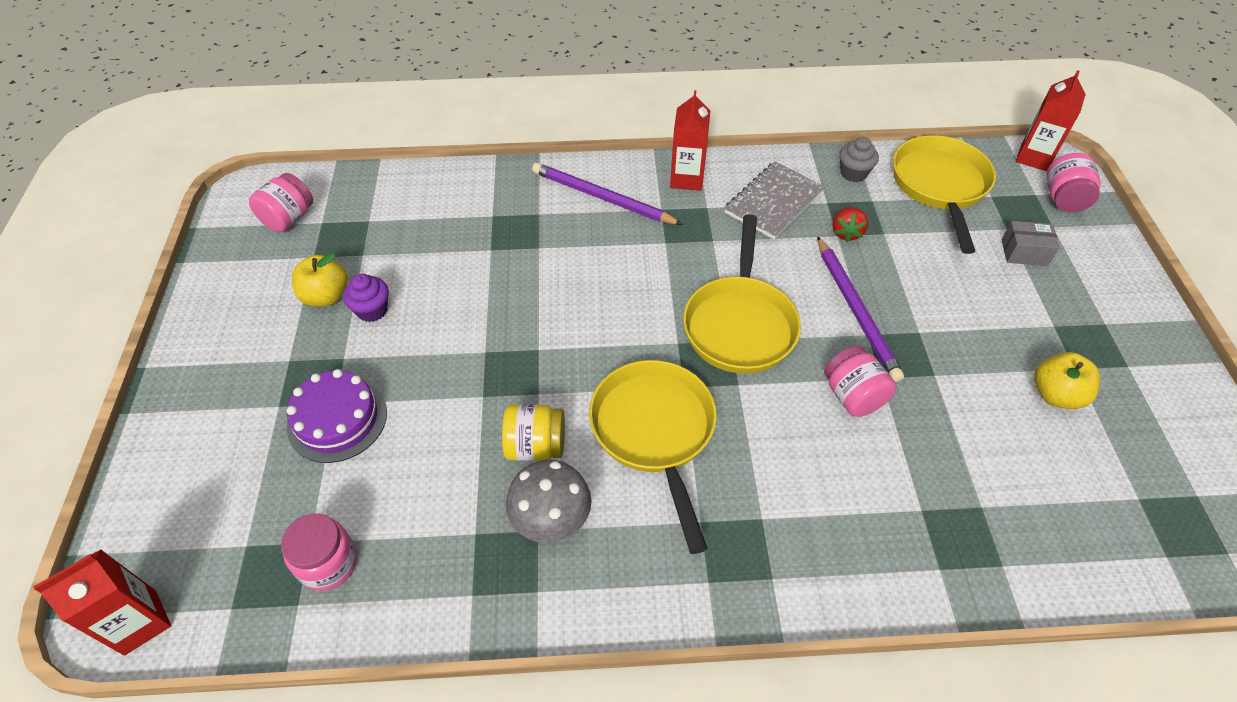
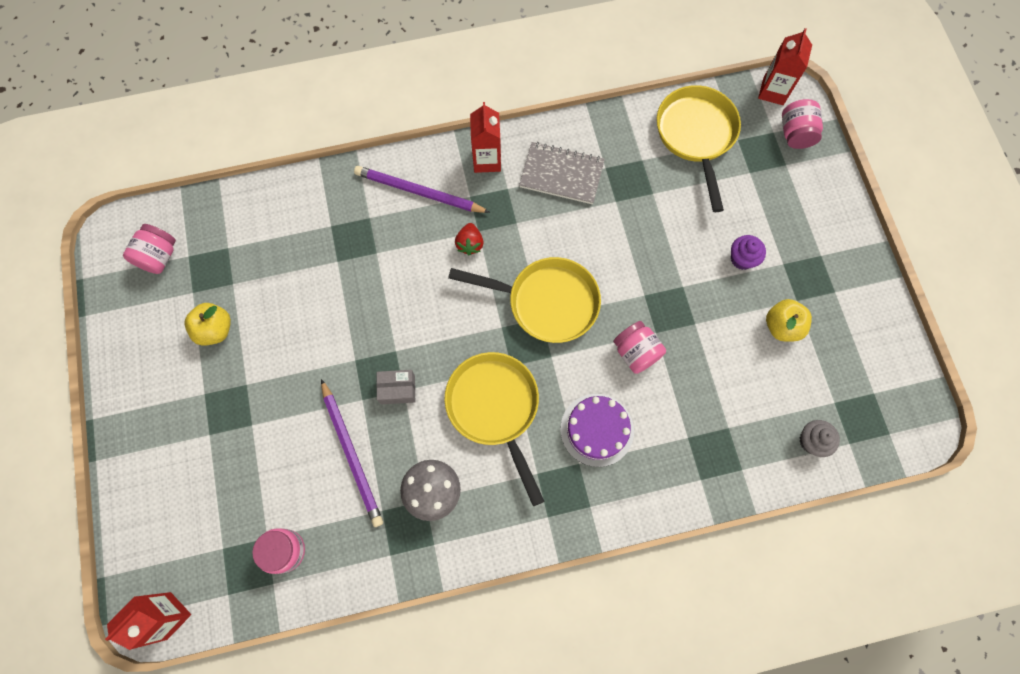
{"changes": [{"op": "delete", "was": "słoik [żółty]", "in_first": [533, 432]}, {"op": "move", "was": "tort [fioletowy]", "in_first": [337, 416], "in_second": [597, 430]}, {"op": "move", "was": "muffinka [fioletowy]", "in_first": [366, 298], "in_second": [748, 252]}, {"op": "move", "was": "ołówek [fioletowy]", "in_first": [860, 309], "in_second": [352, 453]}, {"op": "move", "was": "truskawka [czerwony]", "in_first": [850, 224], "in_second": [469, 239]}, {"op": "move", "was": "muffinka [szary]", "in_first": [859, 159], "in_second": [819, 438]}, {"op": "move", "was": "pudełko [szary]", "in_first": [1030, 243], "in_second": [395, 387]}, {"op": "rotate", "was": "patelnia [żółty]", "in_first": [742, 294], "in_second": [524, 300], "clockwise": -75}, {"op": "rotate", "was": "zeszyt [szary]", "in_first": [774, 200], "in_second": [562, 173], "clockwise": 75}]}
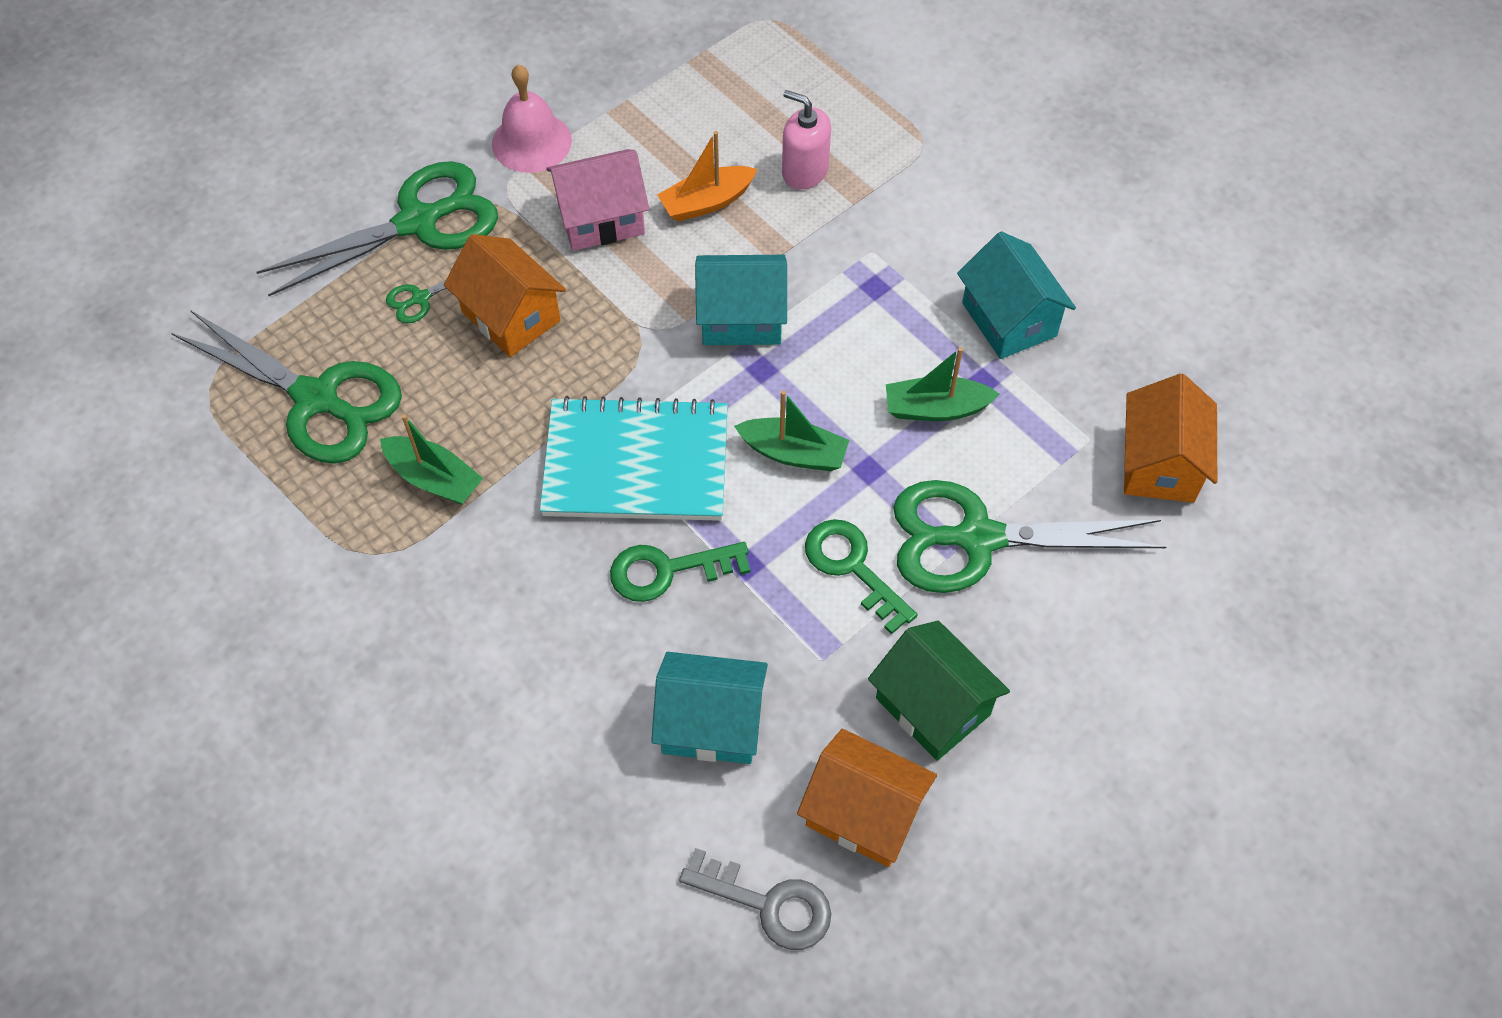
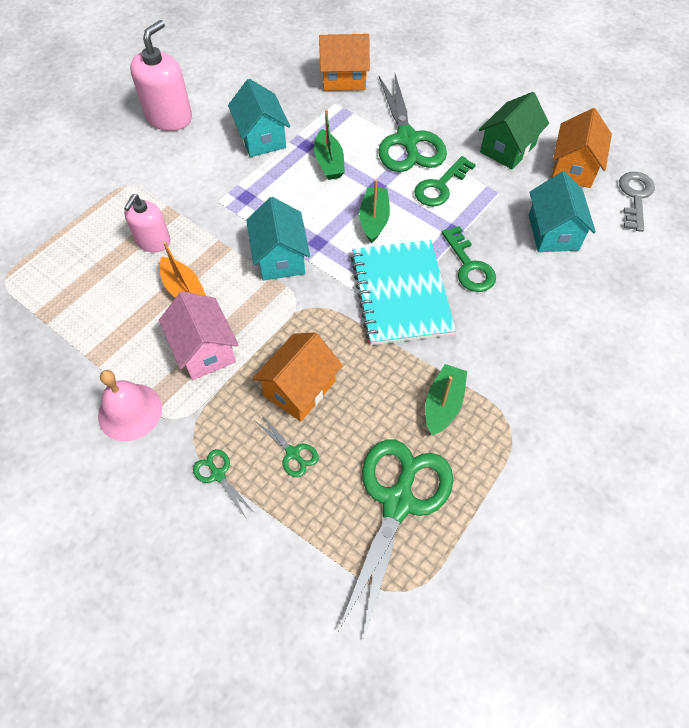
{"changes": [{"op": "insert", "now": "dozownik mydła [różowy]", "in_second": [161, 75]}, {"op": "rotate", "was": "domek [turkusowy]", "in_first": [1016, 295], "in_second": [259, 118], "clockwise": -75}, {"op": "resize", "was": "nożyczki [zielony]", "in_first": [377, 228], "in_second": [223, 483], "ratio": 0.42}]}
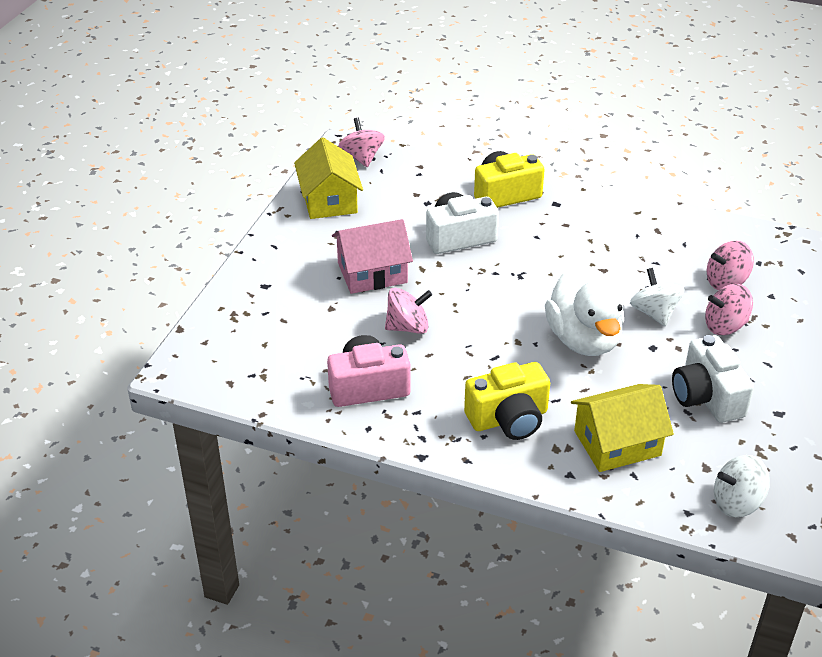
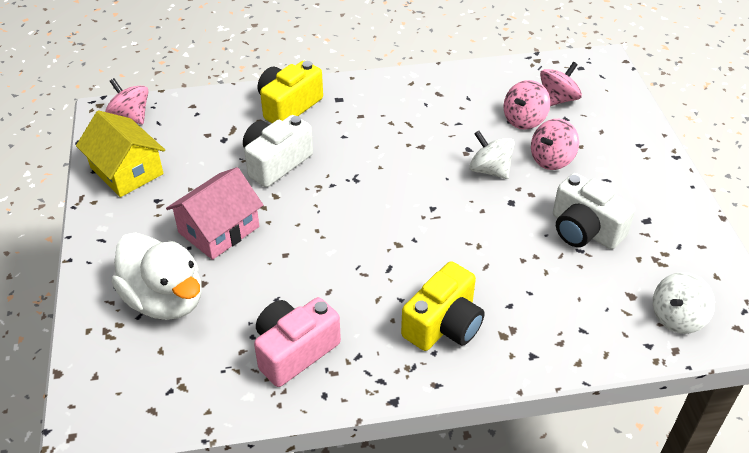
{"changes": [{"op": "delete", "was": "domek [żółty]", "in_first": [622, 428]}, {"op": "move", "was": "bączek [różowy]", "in_first": [408, 311], "in_second": [561, 84]}, {"op": "move", "was": "kaczka [biały]", "in_first": [584, 312], "in_second": [157, 276]}]}
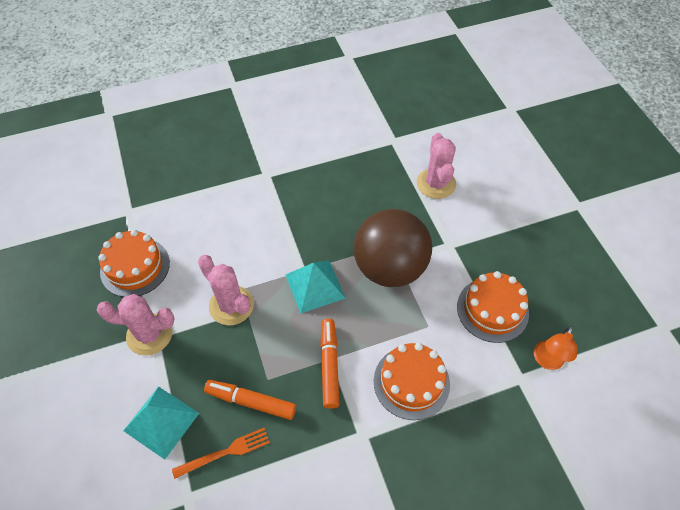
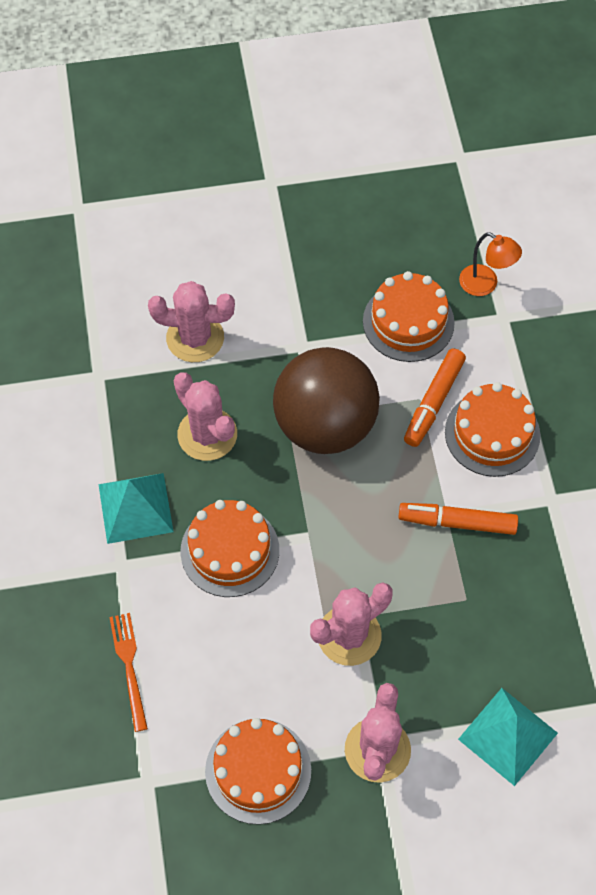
{"changes": [{"op": "insert", "now": "kaktus [różowy]", "in_second": [205, 416]}, {"op": "insert", "now": "tort [pomarańczowy]", "in_second": [229, 548]}, {"op": "move", "was": "widelec [pomarańczowy]", "in_first": [221, 453], "in_second": [128, 672]}, {"op": "move", "was": "flamaster [pomarańczowy]", "in_first": [250, 400], "in_second": [435, 398]}, {"op": "move", "was": "piramida [turkusowy]", "in_first": [315, 287], "in_second": [136, 508]}]}
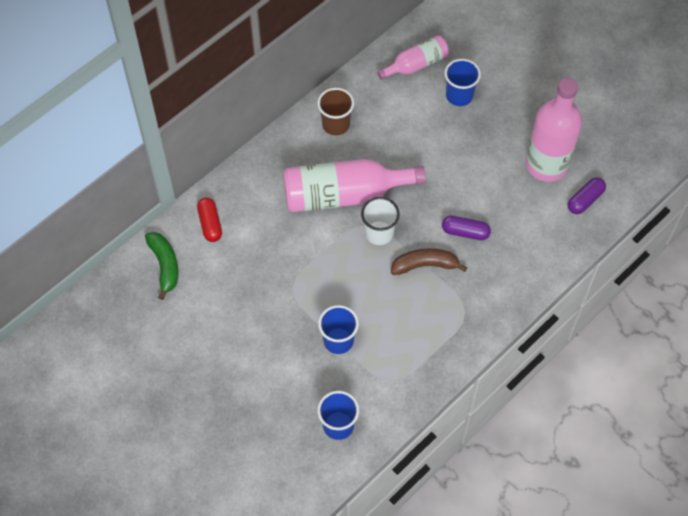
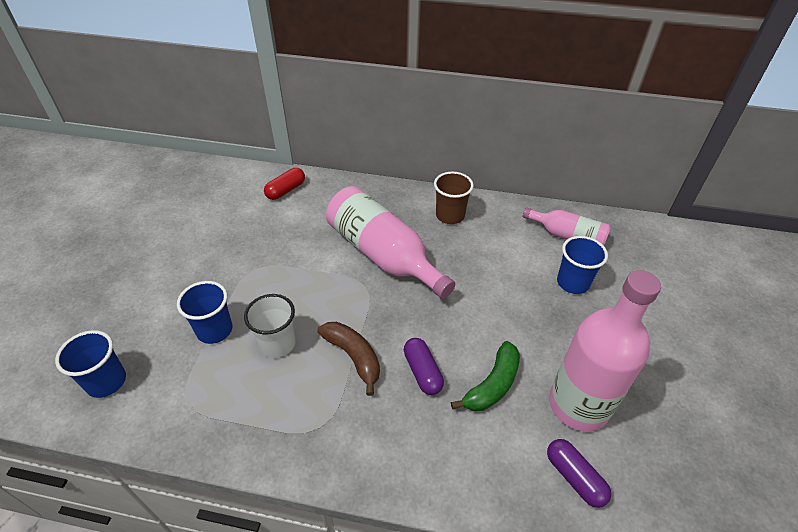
{"changes": [{"op": "move", "was": "banan [zielony]", "in_first": [162, 266], "in_second": [485, 376]}, {"op": "move", "was": "szklanka [biały]", "in_first": [380, 221], "in_second": [270, 326]}, {"op": "rotate", "was": "kapsułka [fioletowy]", "in_first": [587, 195], "in_second": [579, 473], "clockwise": 45}]}
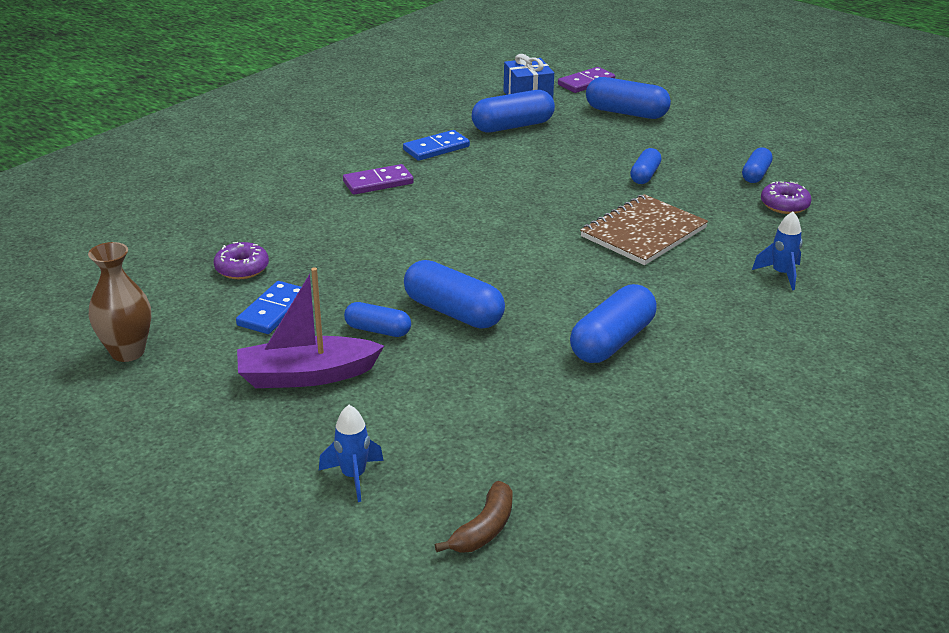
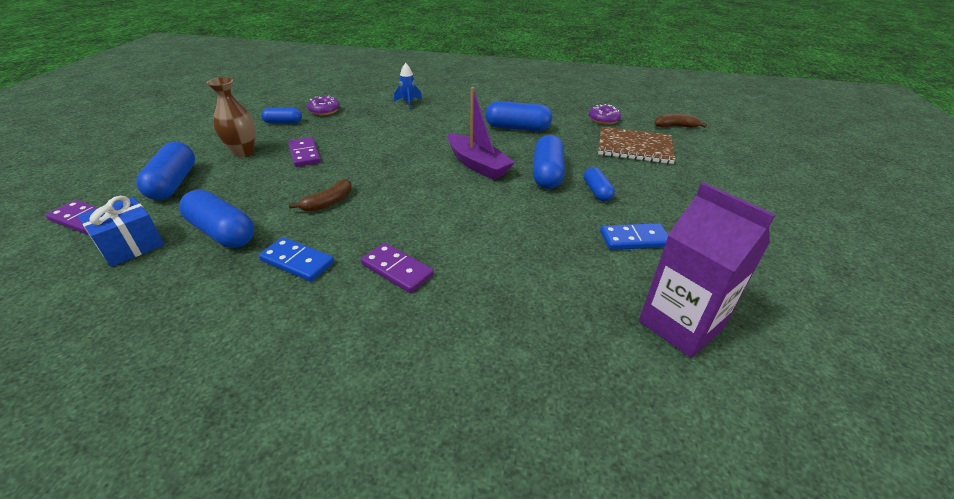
{"changes": [{"op": "delete", "was": "rakieta [niebieski]", "in_first": [351, 453]}, {"op": "insert", "now": "banan [brązowy]", "in_second": [320, 195]}, {"op": "insert", "now": "karton mleka [fioletowy]", "in_second": [707, 270]}, {"op": "move", "was": "wazon [brązowy]", "in_first": [119, 302], "in_second": [230, 117]}, {"op": "move", "was": "donut [fioletowy]", "in_first": [241, 260], "in_second": [605, 114]}, {"op": "move", "was": "łódka [fioletowy]", "in_first": [310, 327], "in_second": [481, 133]}, {"op": "move", "was": "zeszyt [brązowy]", "in_first": [644, 229], "in_second": [637, 145]}, {"op": "replace", "was": "kapsułka [niebieski]", "now": "kostka domina [fioletowy]", "in_first": [645, 166], "in_second": [304, 152]}]}
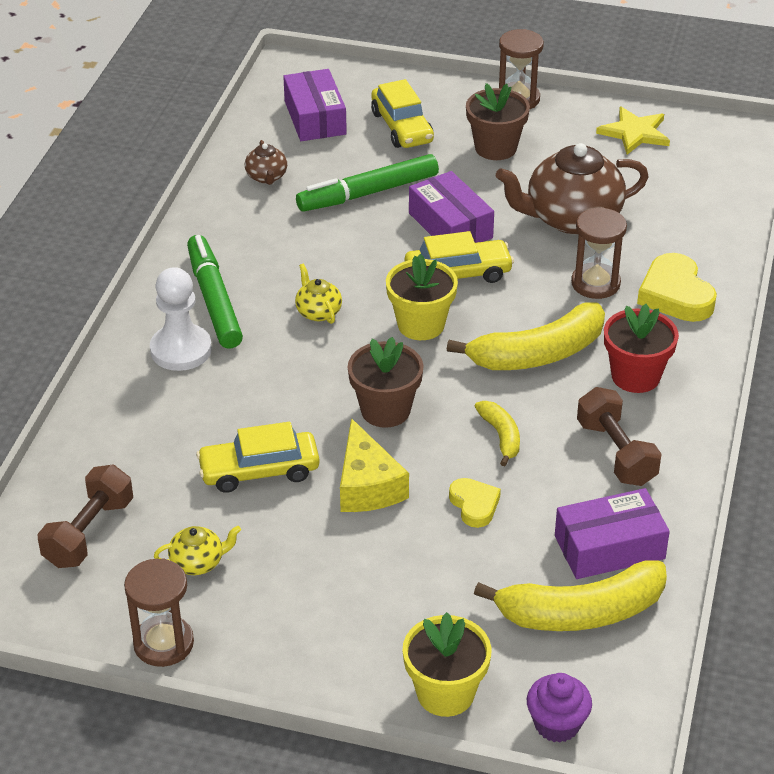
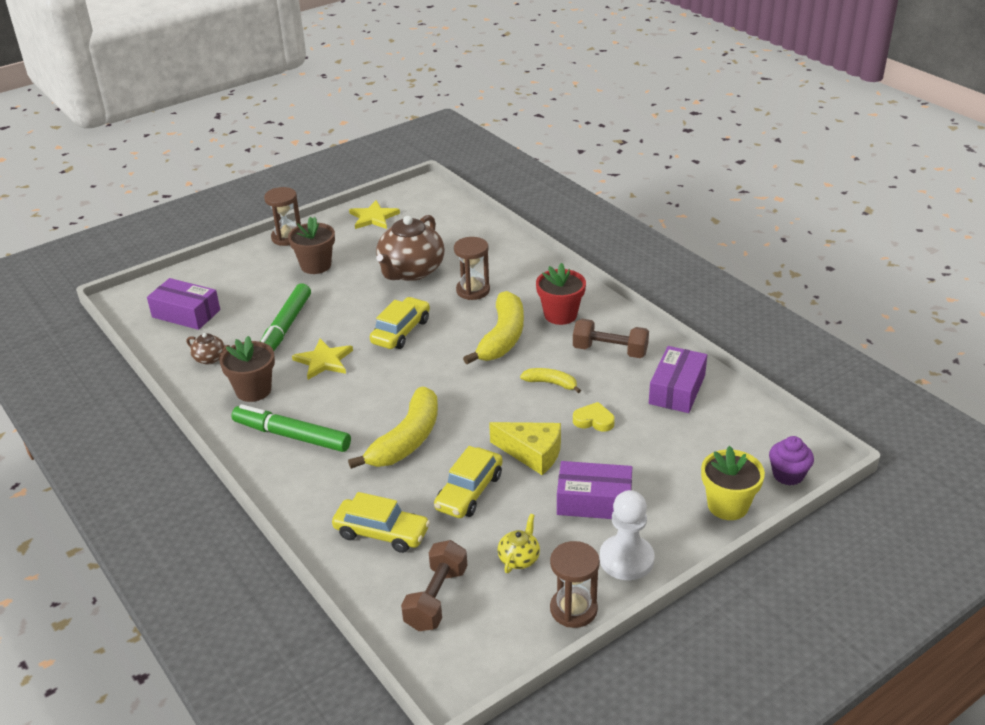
{"changes": [{"op": "delete", "was": "imbryk [żółty]", "in_first": [318, 293]}, {"op": "delete", "was": "doniczka [żółty]", "in_first": [422, 297]}, {"op": "delete", "was": "serce [żółty]", "in_first": [677, 287]}, {"op": "insert", "now": "gwiazda [żółty]", "in_second": [322, 359]}, {"op": "move", "was": "pionek [biały]", "in_first": [181, 319], "in_second": [626, 535]}, {"op": "move", "was": "doniczka [brązowy]", "in_first": [386, 382], "in_second": [247, 369]}, {"op": "move", "was": "samochód [żółty]", "in_first": [402, 113], "in_second": [381, 522]}, {"op": "move", "was": "pudełko [fioletowy]", "in_first": [451, 207], "in_second": [594, 490]}, {"op": "move", "was": "banan [żółty]", "in_first": [570, 595], "in_second": [393, 428]}, {"op": "rotate", "was": "hantel [brązowy]", "in_first": [85, 516], "in_second": [434, 585], "clockwise": 45}]}
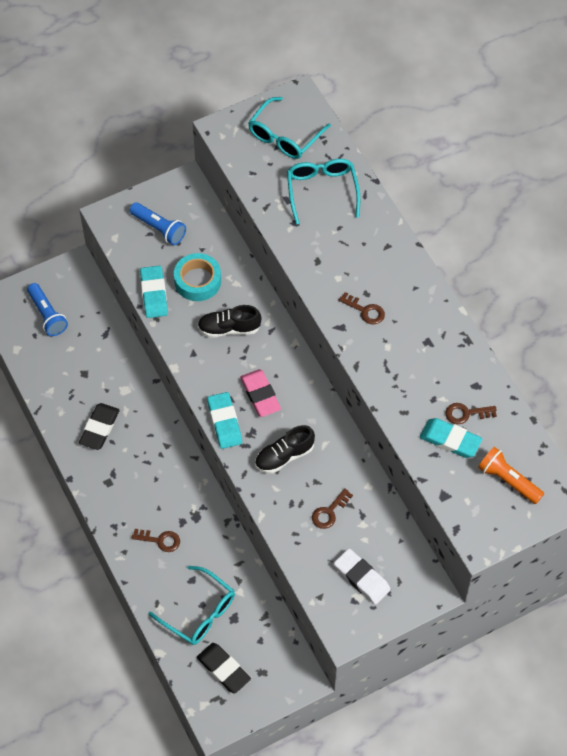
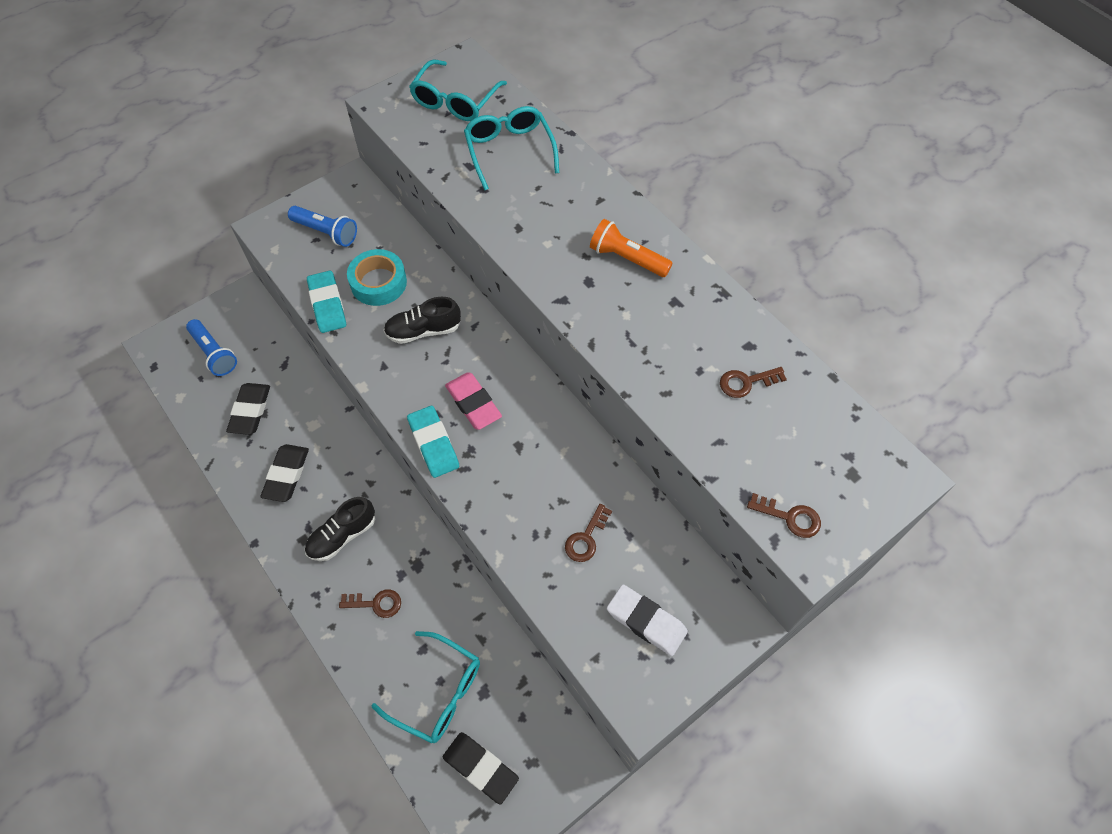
{"changes": [{"op": "delete", "was": "gumka do mazania [turkusowy]", "in_first": [451, 438]}, {"op": "insert", "now": "gumka do mazania [czarny]", "in_second": [248, 409]}, {"op": "move", "was": "but [czarny]", "in_first": [285, 449], "in_second": [340, 529]}, {"op": "move", "was": "klucz [brązowy]", "in_first": [362, 308], "in_second": [784, 515]}, {"op": "move", "was": "latarka [pomarańczowy]", "in_first": [511, 475], "in_second": [631, 248]}]}
